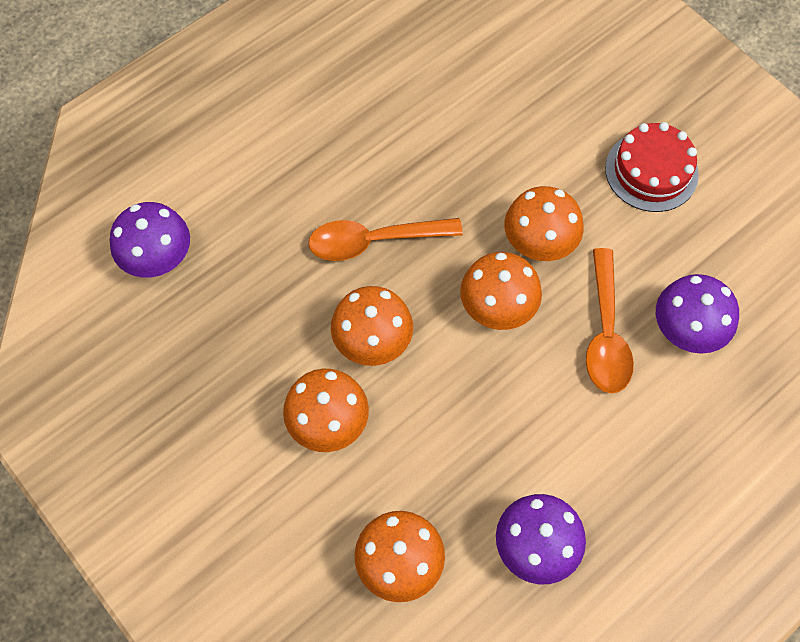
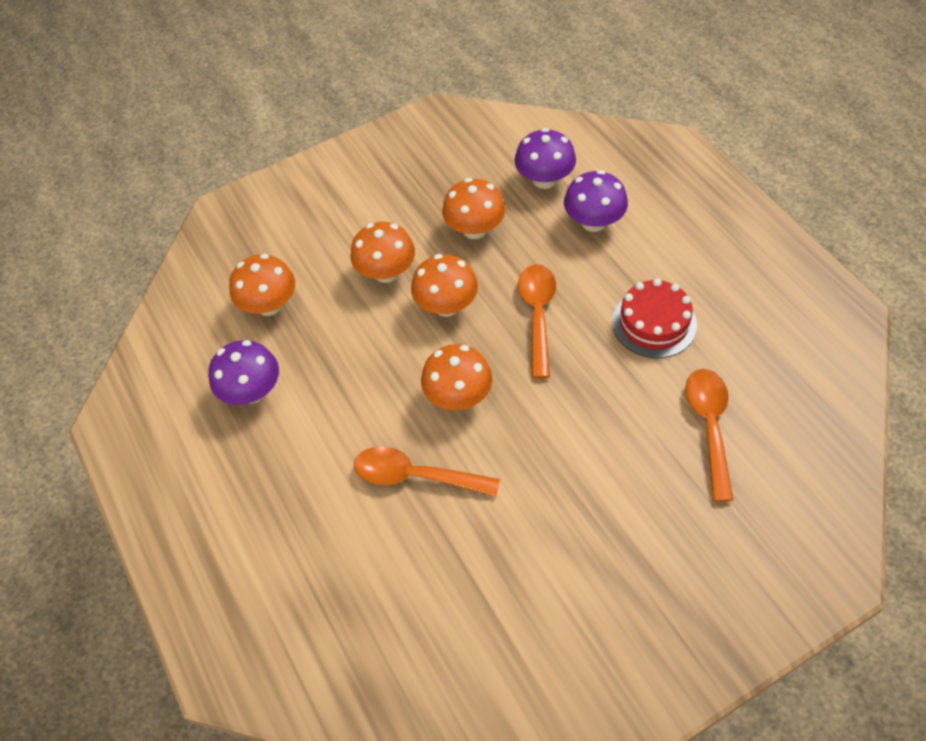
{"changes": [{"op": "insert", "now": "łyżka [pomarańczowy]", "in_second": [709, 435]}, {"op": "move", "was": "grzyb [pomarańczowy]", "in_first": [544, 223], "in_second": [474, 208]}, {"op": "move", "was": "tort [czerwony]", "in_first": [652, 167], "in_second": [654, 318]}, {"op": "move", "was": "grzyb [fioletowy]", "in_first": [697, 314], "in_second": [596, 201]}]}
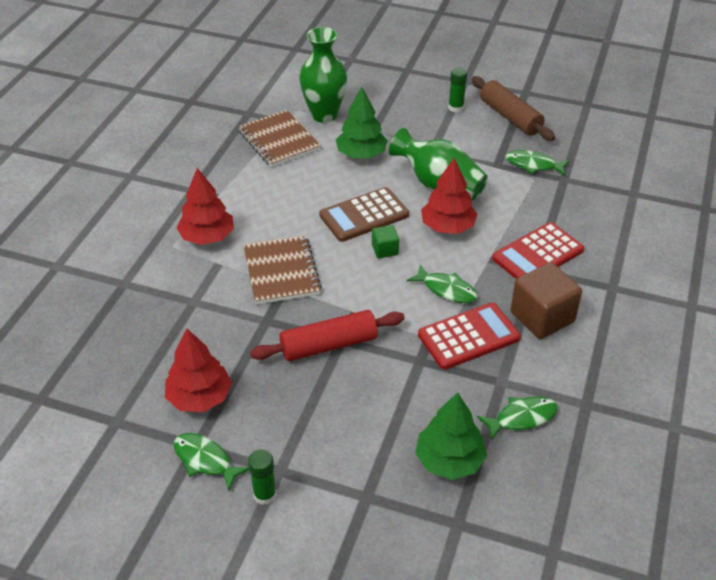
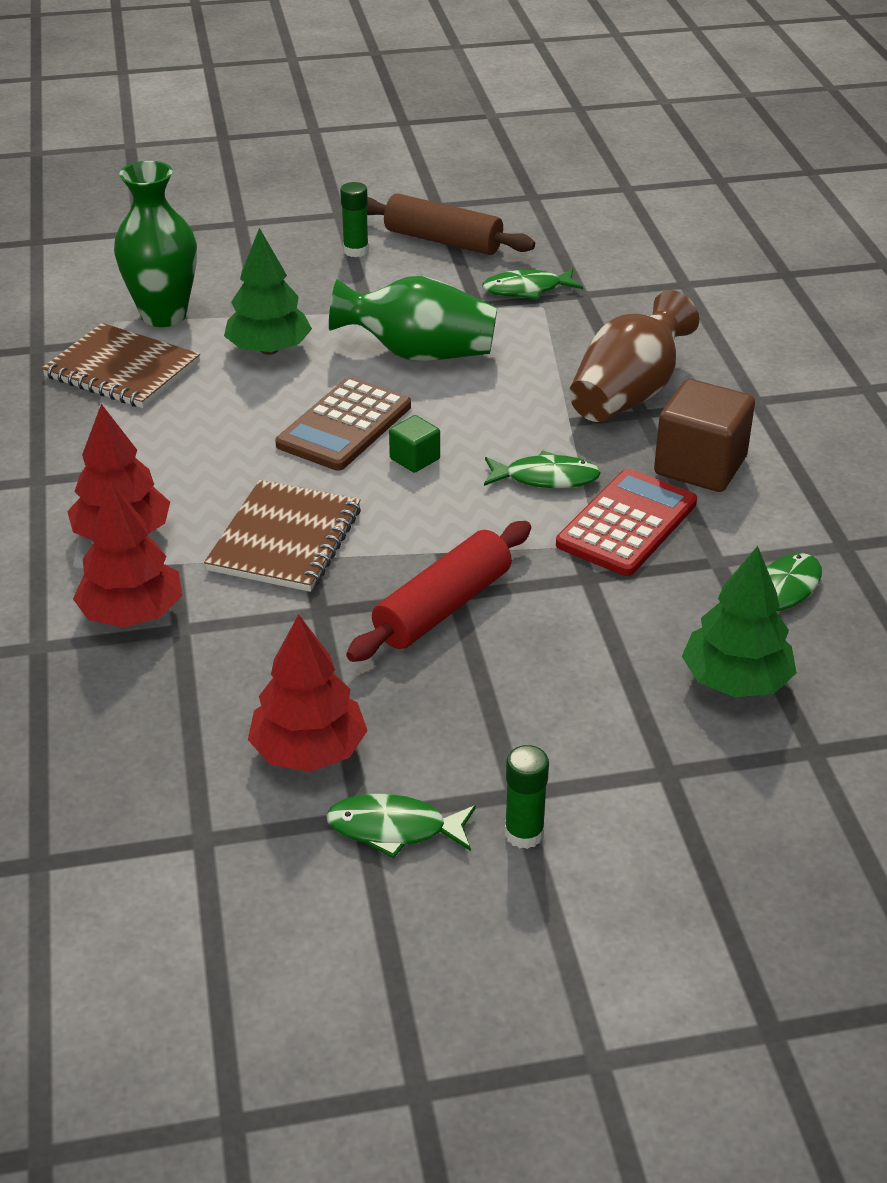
{"changes": [{"op": "move", "was": "drzewko [czerwony]", "in_first": [449, 196], "in_second": [127, 554]}, {"op": "replace", "was": "kalkulator [czerwony]", "now": "wazon [brązowy]", "in_first": [538, 250], "in_second": [634, 356]}, {"op": "rotate", "was": "zeszyt [brązowy]", "in_first": [282, 269], "in_second": [282, 536], "clockwise": 60}]}
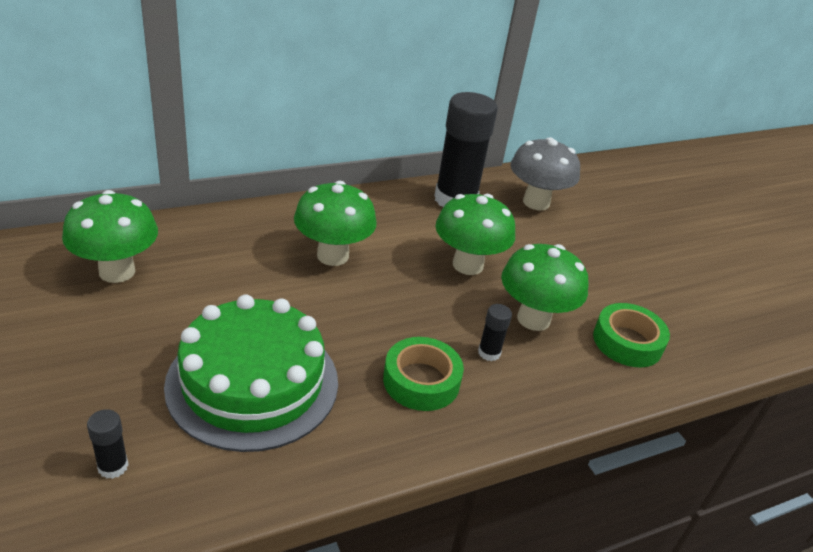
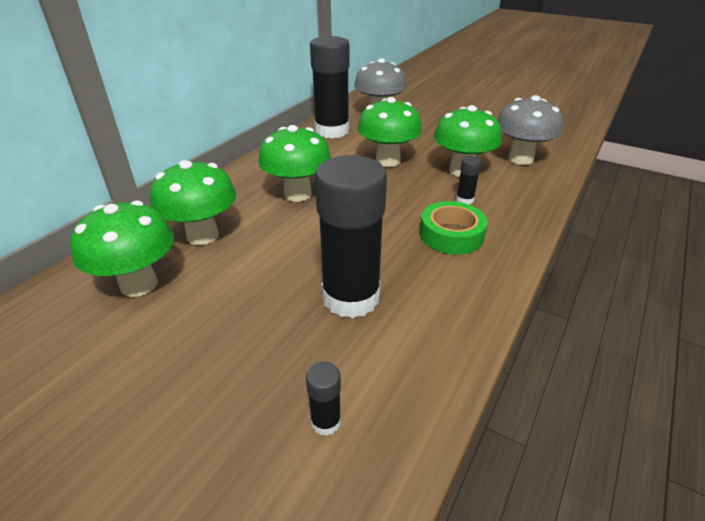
{"changes": [{"op": "insert", "now": "grzyb [zielony]", "in_second": [193, 202]}, {"op": "replace", "was": "tort [zielony]", "now": "klej w sztyfcie [czarny]", "in_first": [251, 373], "in_second": [351, 236]}, {"op": "replace", "was": "taśma klejąca [zielony]", "now": "grzyb [szary]", "in_first": [631, 335], "in_second": [530, 130]}]}
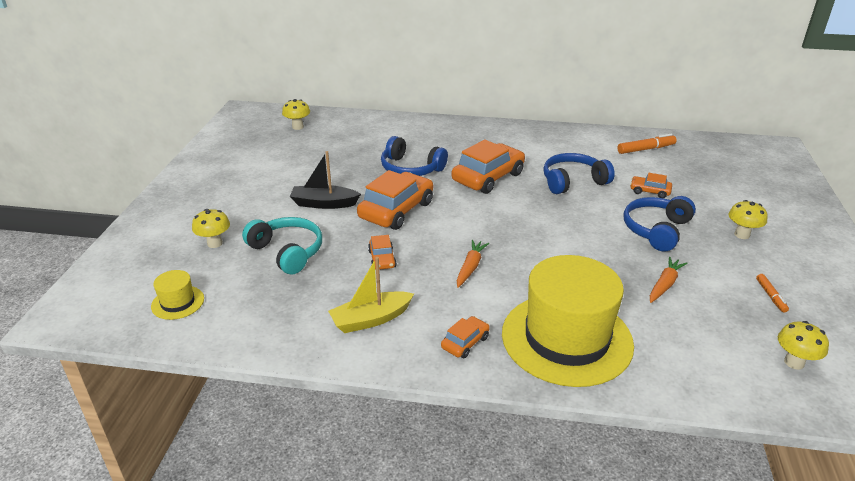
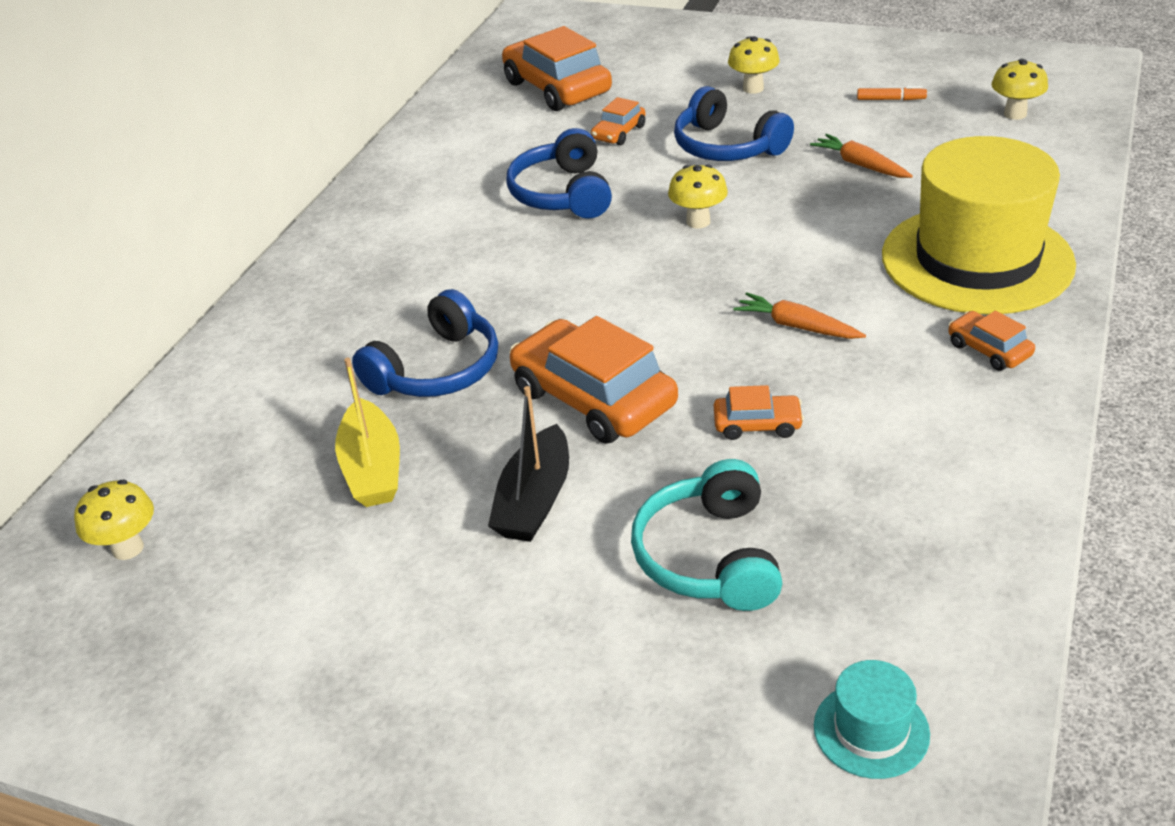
{"changes": [{"op": "delete", "was": "flamaster [pomarańczowy]", "in_first": [647, 144]}, {"op": "move", "was": "grzyb [żółty]", "in_first": [211, 228], "in_second": [698, 196]}, {"op": "move", "was": "łódka [żółty]", "in_first": [371, 295], "in_second": [367, 432]}, {"op": "move", "was": "samochód [pomarańczowy]", "in_first": [488, 166], "in_second": [557, 68]}, {"op": "recolor", "was": "kapelusz [żółty]", "now": "kapelusz [turkusowy]", "in_first": [177, 295], "in_second": [872, 719]}, {"op": "rotate", "was": "słuchawki [turkusowy]", "in_first": [282, 246], "in_second": [707, 535], "clockwise": -60}]}
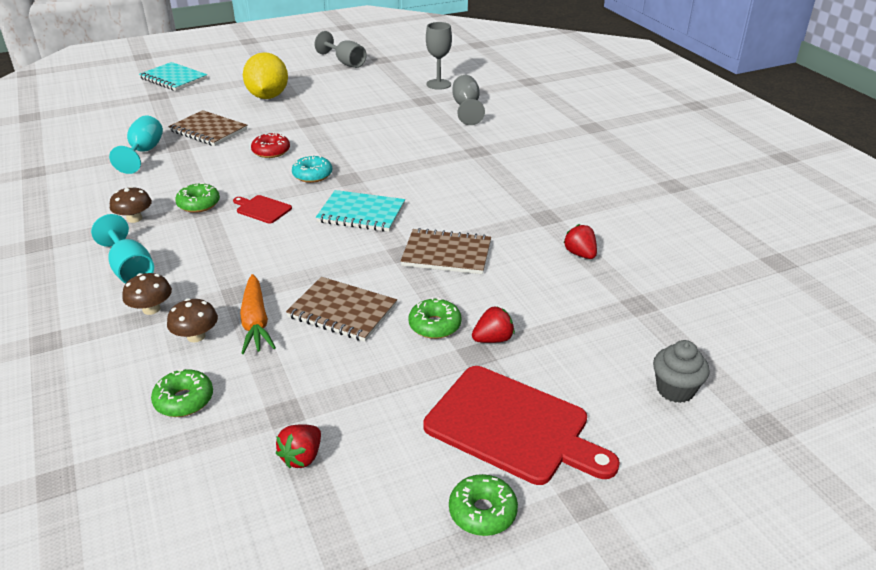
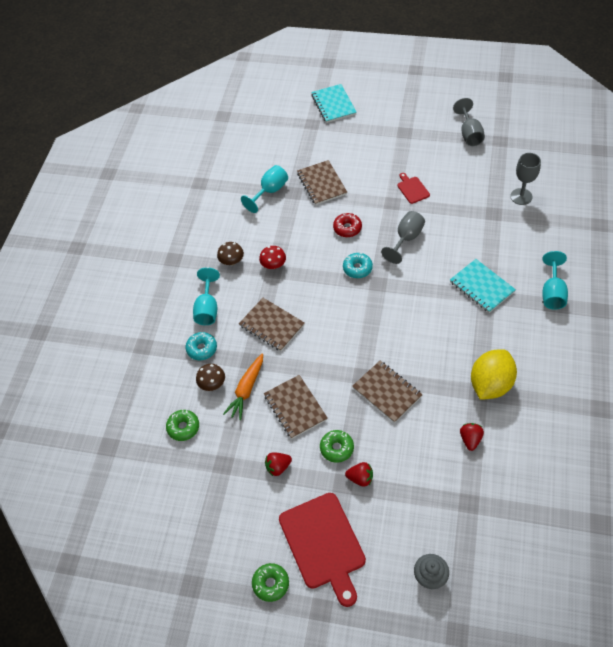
{"changes": [{"op": "insert", "now": "zeszyt [brązowy]", "in_second": [272, 324]}, {"op": "insert", "now": "kielich [turkusowy]", "in_second": [555, 280]}, {"op": "move", "was": "deska do krojenia [czerwony]", "in_first": [262, 209], "in_second": [413, 188]}, {"op": "move", "was": "cytryna [żółty]", "in_first": [265, 75], "in_second": [494, 374]}, {"op": "move", "was": "truskawka [czerwony]", "in_first": [298, 446], "in_second": [278, 464]}, {"op": "move", "was": "zeszyt [turkusowy]", "in_first": [360, 211], "in_second": [483, 286]}, {"op": "move", "was": "kielich [szary]", "in_first": [468, 100], "in_second": [403, 237]}, {"op": "replace", "was": "grzyb [brązowy]", "now": "donut [turkusowy]", "in_first": [147, 294], "in_second": [201, 346]}, {"op": "replace", "was": "donut [zielony]", "now": "grzyb [czerwony]", "in_first": [197, 198], "in_second": [272, 257]}]}
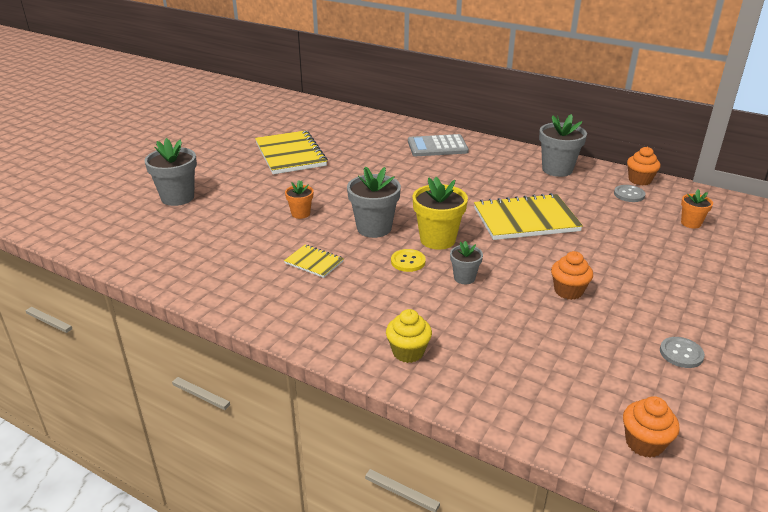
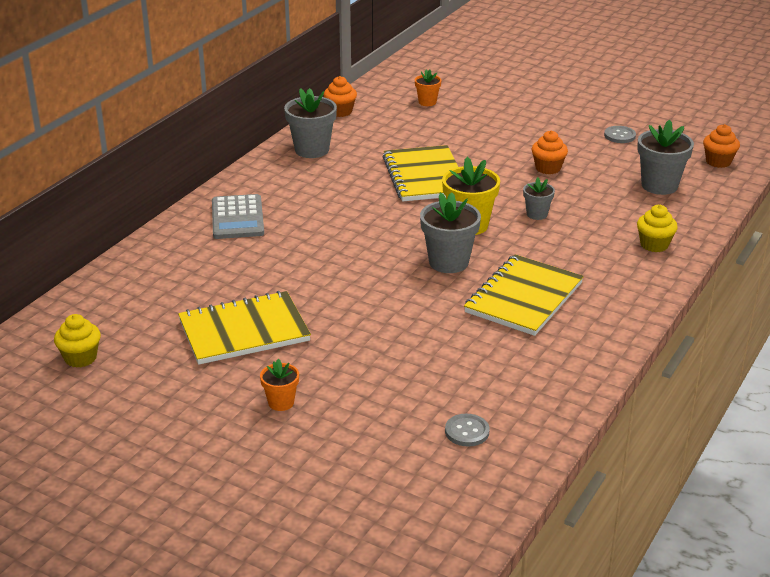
{"changes": [{"op": "delete", "was": "guzik [żółty]", "in_first": [408, 260]}, {"op": "insert", "now": "muffinka [żółty]", "in_second": [77, 341]}, {"op": "move", "was": "doniczka [szary]", "in_first": [170, 172], "in_second": [665, 157]}, {"op": "move", "was": "doniczka [pomarańczowy]", "in_first": [299, 199], "in_second": [279, 385]}, {"op": "move", "was": "guzik [szary]", "in_first": [629, 193], "in_second": [467, 430]}, {"op": "resize", "was": "zeszyt [żółty]", "in_first": [314, 261], "in_second": [524, 295], "ratio": 2.04}]}
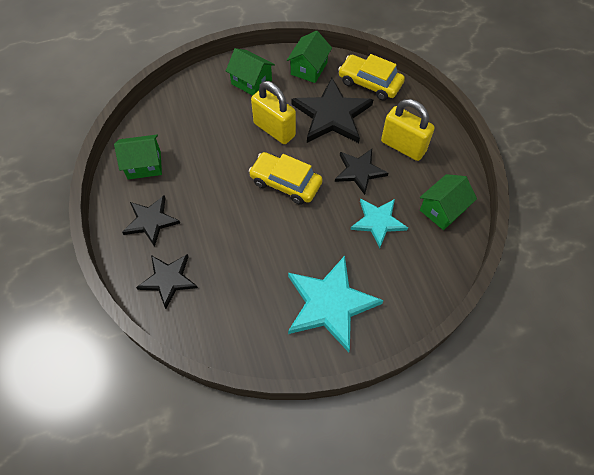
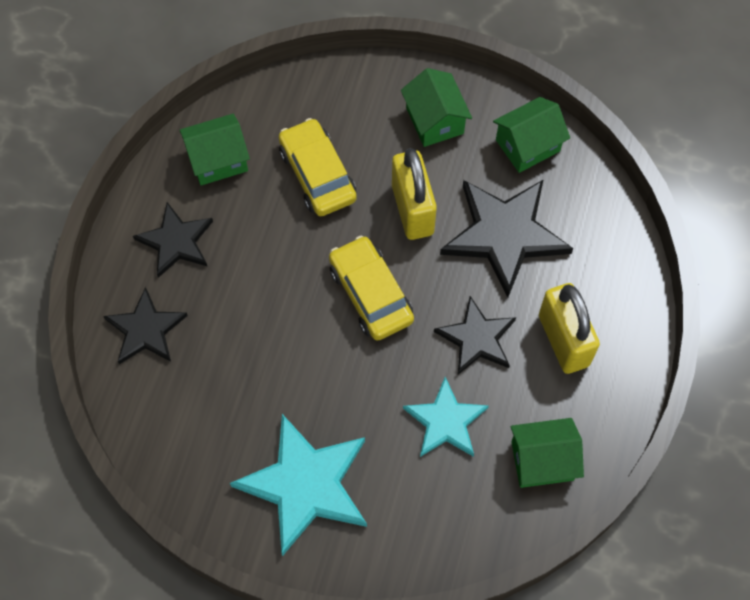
{"changes": [{"op": "move", "was": "samochód [żółty]", "in_first": [371, 77], "in_second": [318, 167]}, {"op": "rotate", "was": "domek [zielony]", "in_first": [138, 157], "in_second": [215, 149], "clockwise": -45}]}
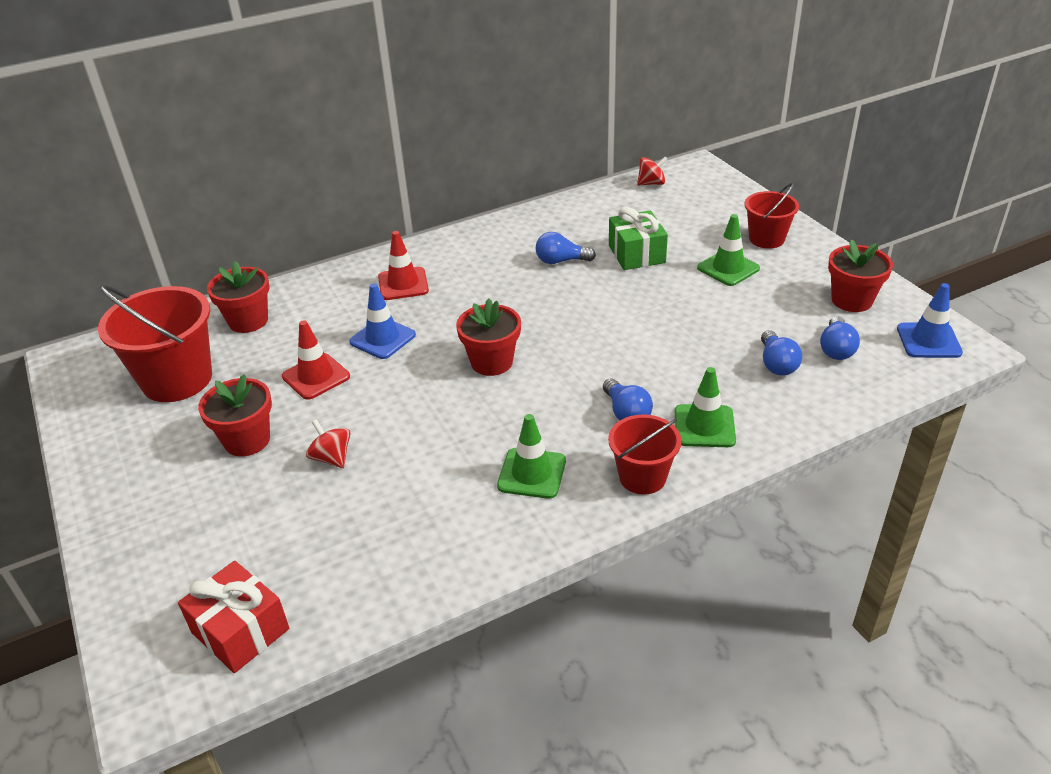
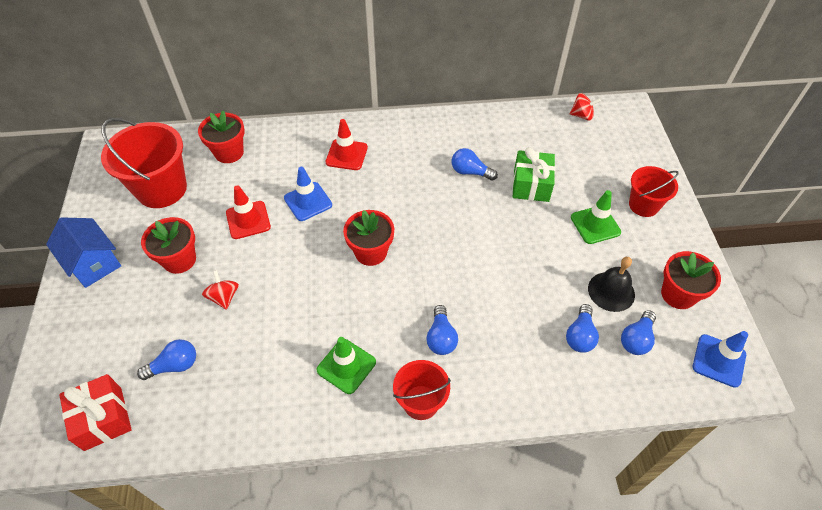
{"changes": [{"op": "delete", "was": "pachołek [zielony]", "in_first": [705, 407]}, {"op": "insert", "now": "domek [niebieski]", "in_second": [83, 252]}, {"op": "insert", "now": "żarówka [niebieski]", "in_second": [166, 359]}, {"op": "insert", "now": "dzwonek [czarny]", "in_second": [611, 284]}]}
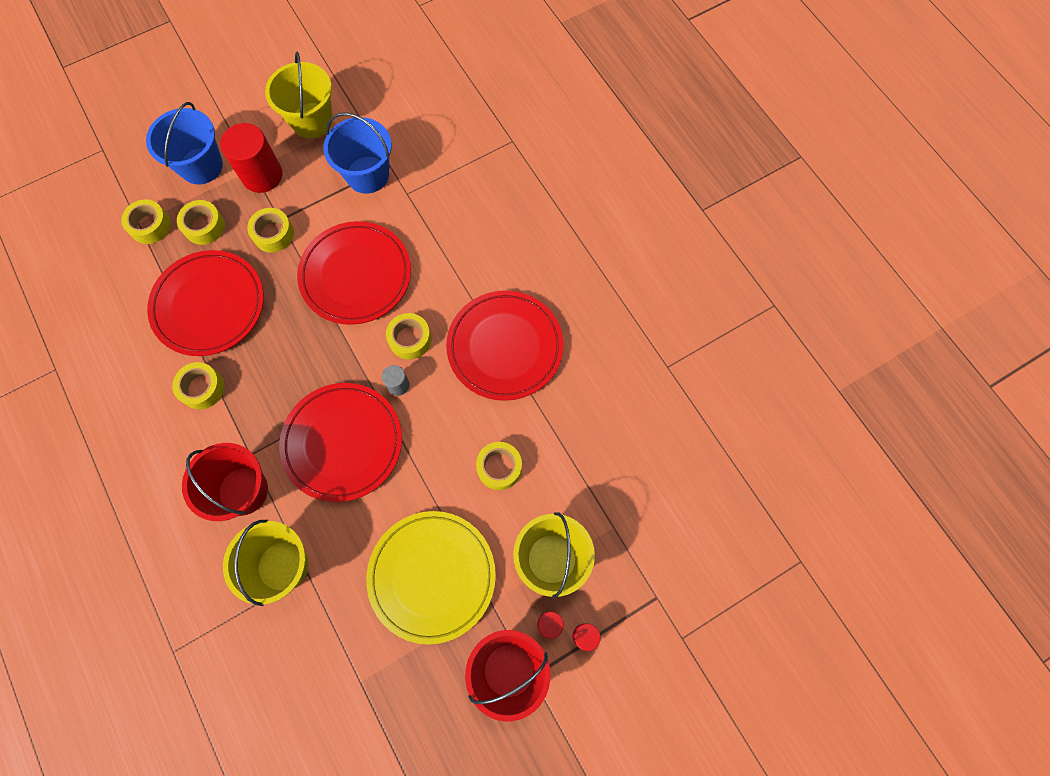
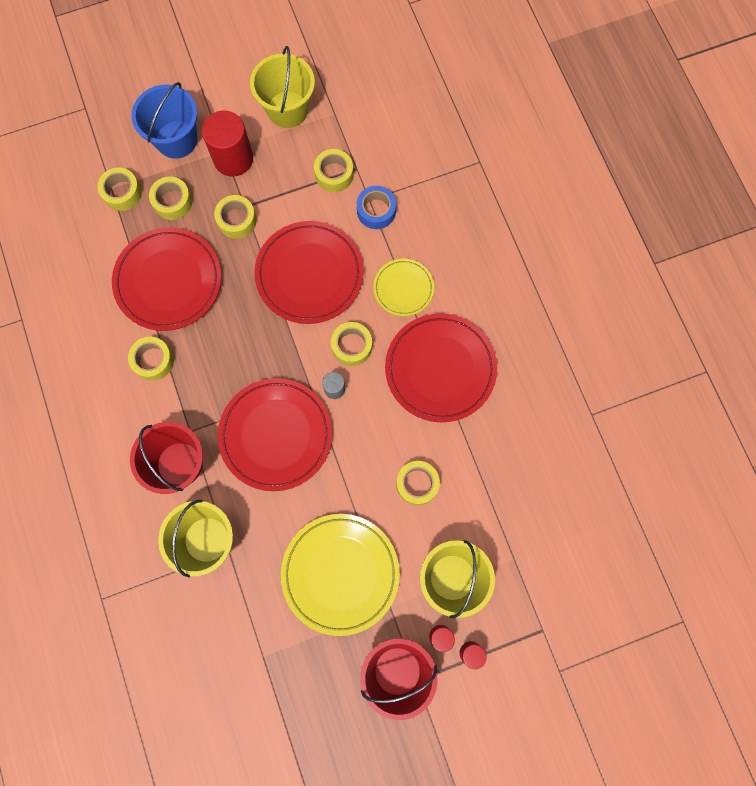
{"changes": [{"op": "insert", "now": "taśma klejąca [niebieski]", "in_second": [376, 207]}, {"op": "insert", "now": "talerz [żółty]", "in_second": [403, 287]}, {"op": "replace", "was": "wiadro [niebieski]", "now": "taśma klejąca [żółty]", "in_first": [357, 153], "in_second": [334, 170]}]}
